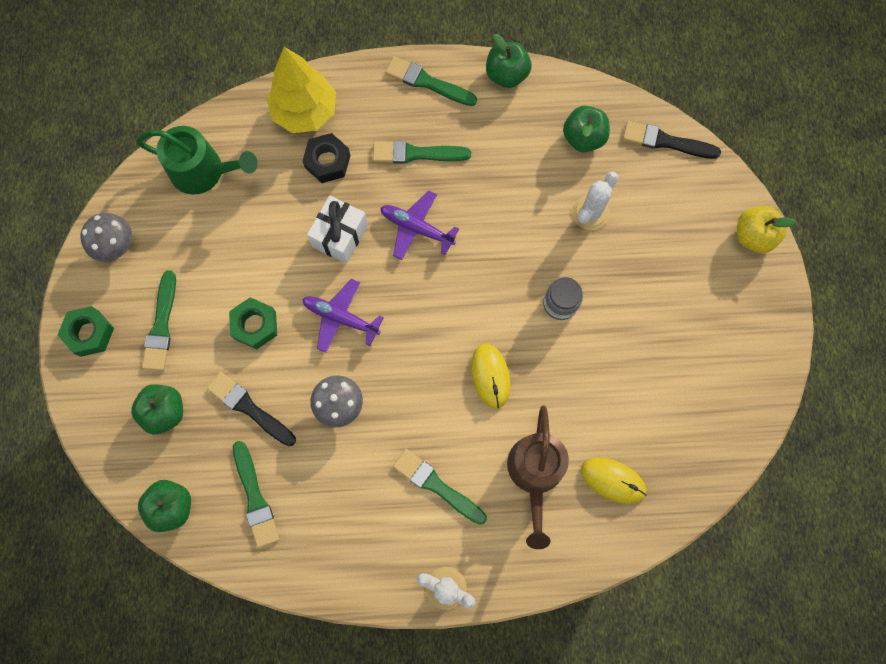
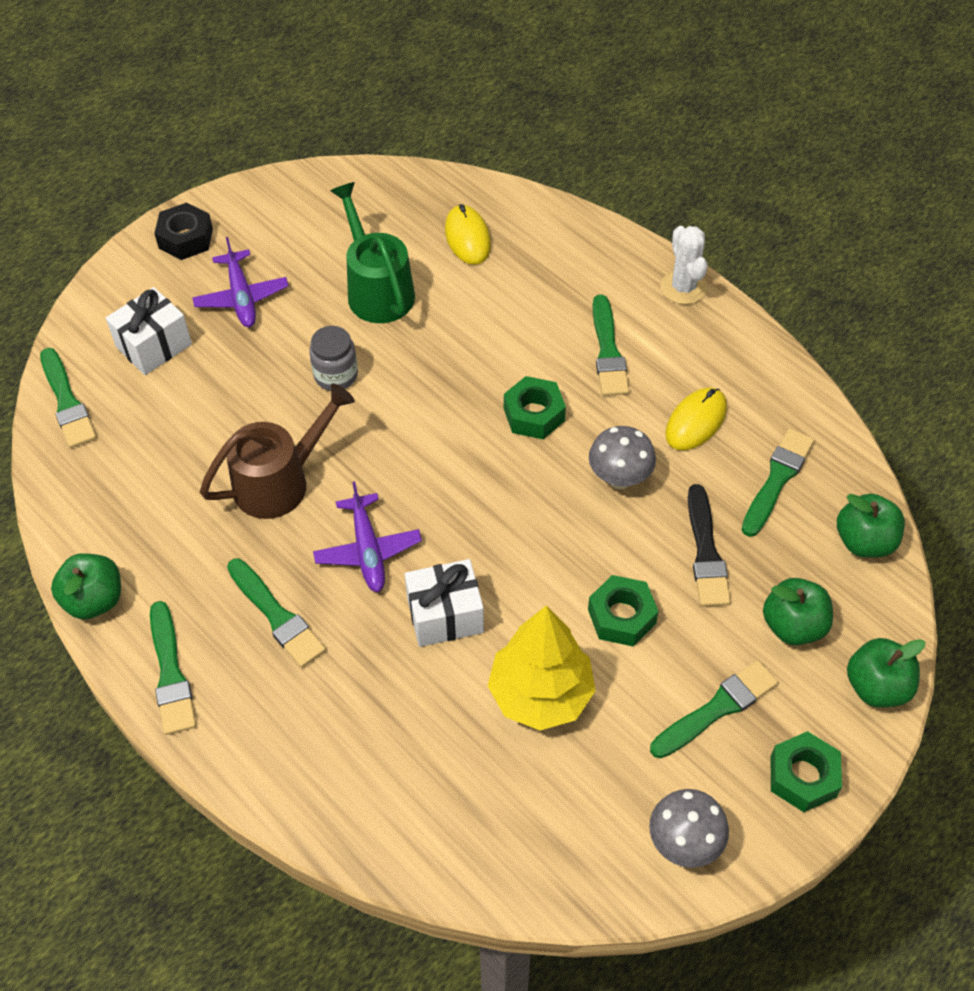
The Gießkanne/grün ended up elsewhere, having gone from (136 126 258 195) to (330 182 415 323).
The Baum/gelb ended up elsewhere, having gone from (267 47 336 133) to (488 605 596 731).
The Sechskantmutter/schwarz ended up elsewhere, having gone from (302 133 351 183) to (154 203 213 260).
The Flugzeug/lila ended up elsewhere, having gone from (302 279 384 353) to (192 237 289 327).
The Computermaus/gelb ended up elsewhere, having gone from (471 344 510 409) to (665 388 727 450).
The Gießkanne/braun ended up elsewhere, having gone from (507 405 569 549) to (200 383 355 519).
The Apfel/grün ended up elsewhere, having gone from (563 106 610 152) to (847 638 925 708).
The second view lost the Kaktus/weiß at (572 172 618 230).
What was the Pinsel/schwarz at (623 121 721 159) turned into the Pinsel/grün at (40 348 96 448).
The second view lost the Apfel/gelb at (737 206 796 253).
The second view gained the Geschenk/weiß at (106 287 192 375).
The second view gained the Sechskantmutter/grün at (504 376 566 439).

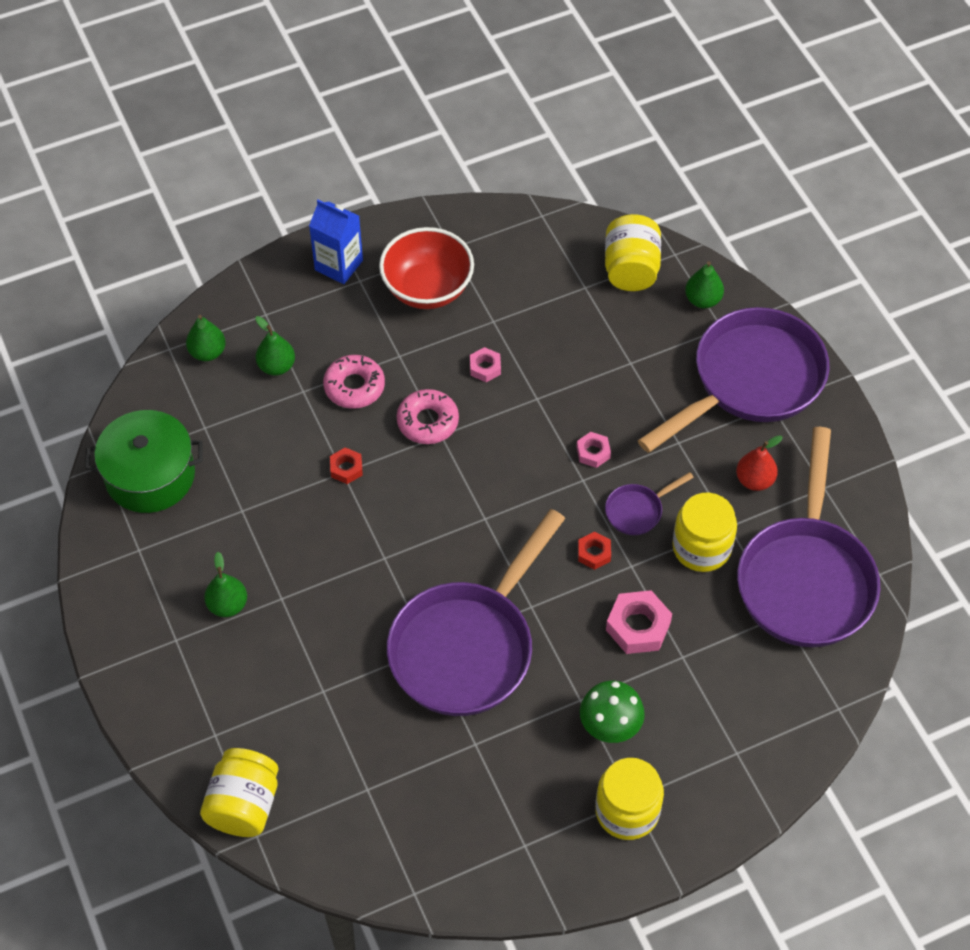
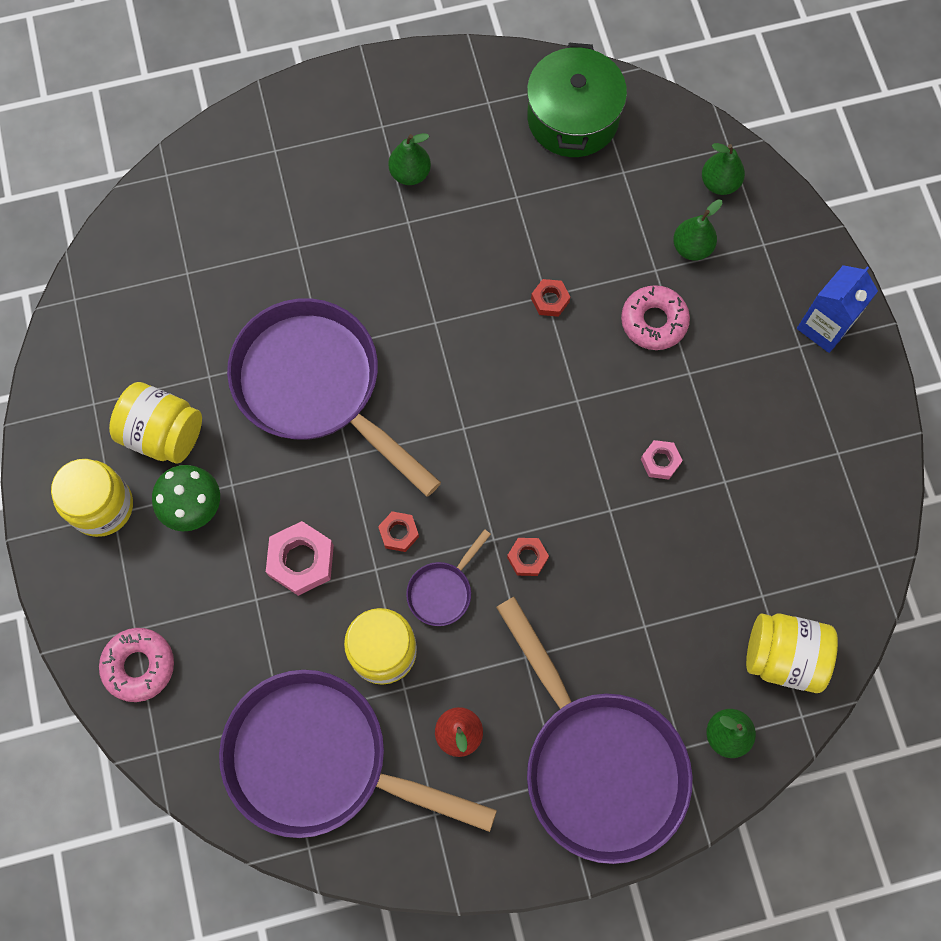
The Einmachglas/gelb ended up elsewhere, having gone from (200 748 278 837) to (109 382 202 464).
The second view lost the Schüssel/rot at (379 227 474 309).
The Donut/rosa ended up elsewhere, having gone from (397 389 459 444) to (99 628 174 702).
What was the Sechskantmutter/rosa at (577 432 611 468) turned into the Sechskantmutter/rot at (507 538 549 576).
The Pfanne/lila at (605 472 694 535) ended up facing another way, 120 degrees counterclockwise from before.

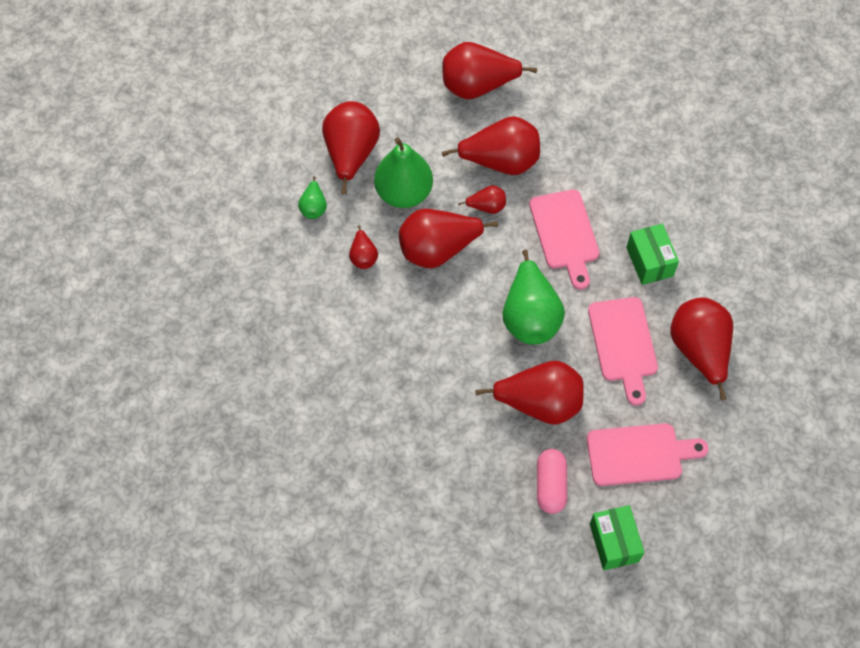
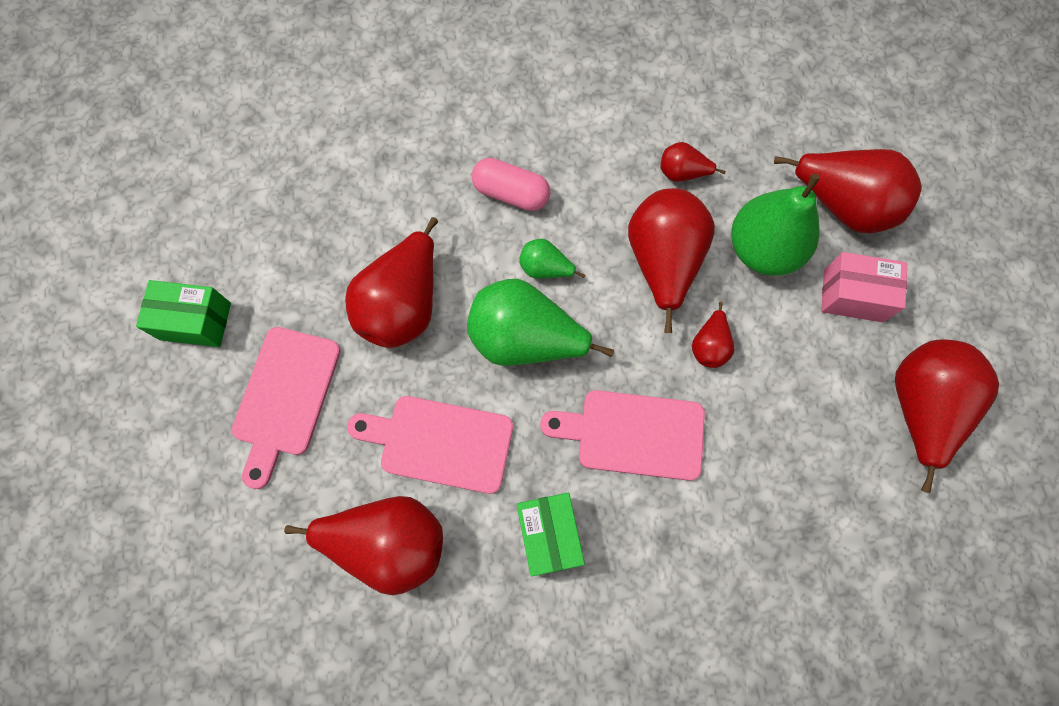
The Birne/grün ended up elsewhere, having gone from (298 176 327 219) to (519 239 586 279).
The second view lost the Birne/rot at (442 116 540 175).
The Kapsel/rosa ended up elsewhere, having gone from (537 449 567 514) to (472 158 550 211).
The Schachtel/grün at (626 224 679 285) ended up facing another way, 75 degrees clockwise from before.
The second view gained the Schachtel/rosa at (821 252 907 322).

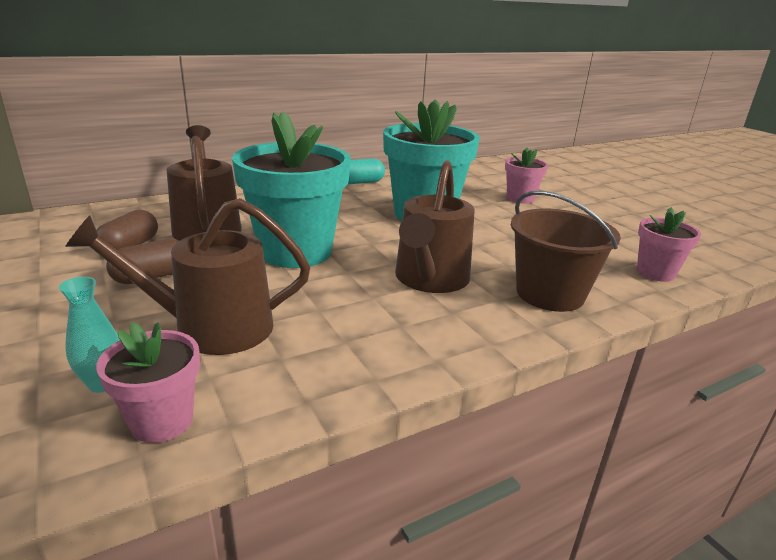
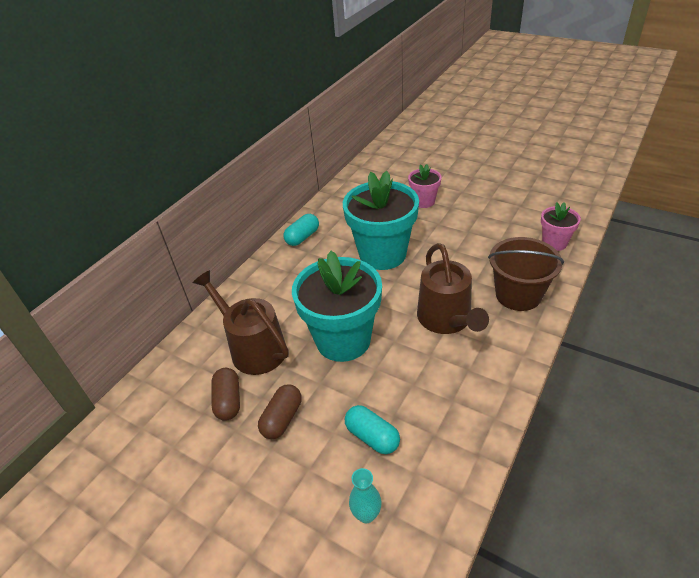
Where the Gießkanne/braun stood at (65 198 310 355), the Kapsel/türkis came to stand at (345 405 400 454).
The second view lost the Blumentopf/rosa at (96 322 200 443).

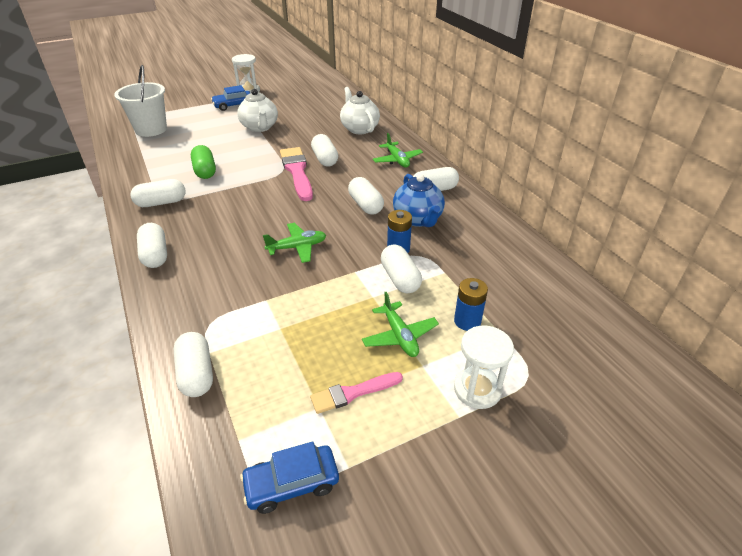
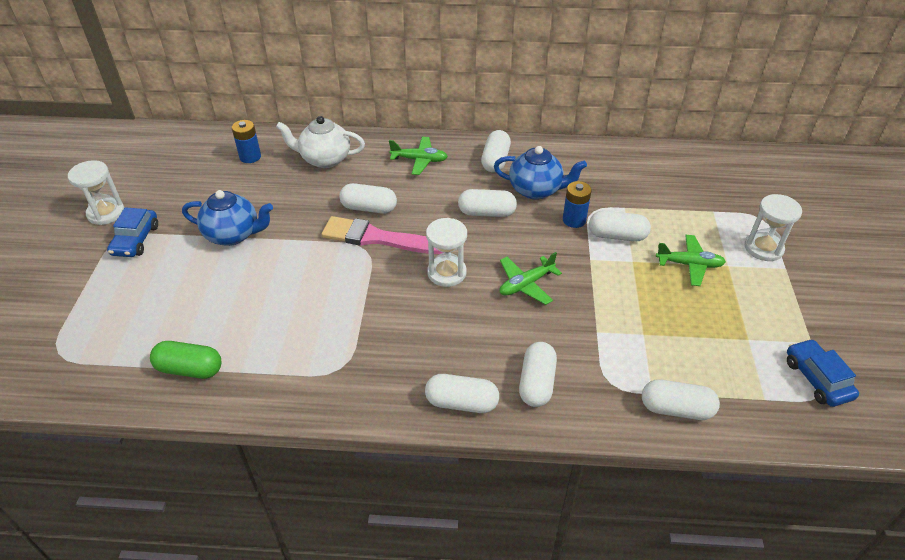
The second view lost the Eimer/weiß at (114 65 167 137).
The Kapsel/weiß ended up elsewhere, having gone from (130 179 186 207) to (519 342 557 407).
The Kapsel/grün ended up elsewhere, having gone from (191 145 216 179) to (150 341 221 379).
What was the Teekanne/weiß at (237 89 278 132) turned into the Teekanne/blau at (182 190 273 246).
The Auto/blau at (240 441 339 514) ended up facing another way, 150 degrees clockwise from before.
The Flugzeug/grün at (263 223 326 263) ended up facing another way, 135 degrees counterclockwise from before.
The second view lost the Pinsel/rosa at (310 372 403 414).
The Batterie/blau ended up elsewhere, having gone from (454 278 488 331) to (232 120 261 163).
The second view gained the Sanduhr/weiß at (426 218 467 287).

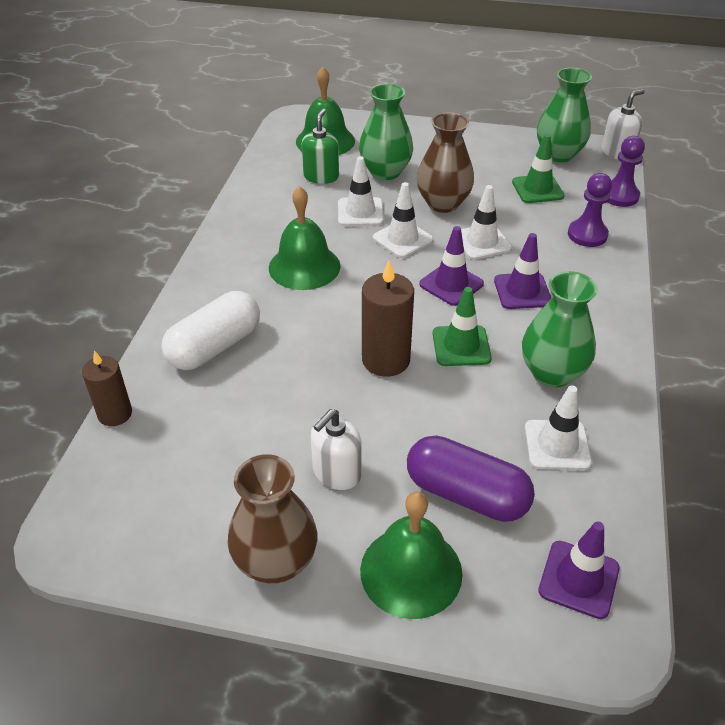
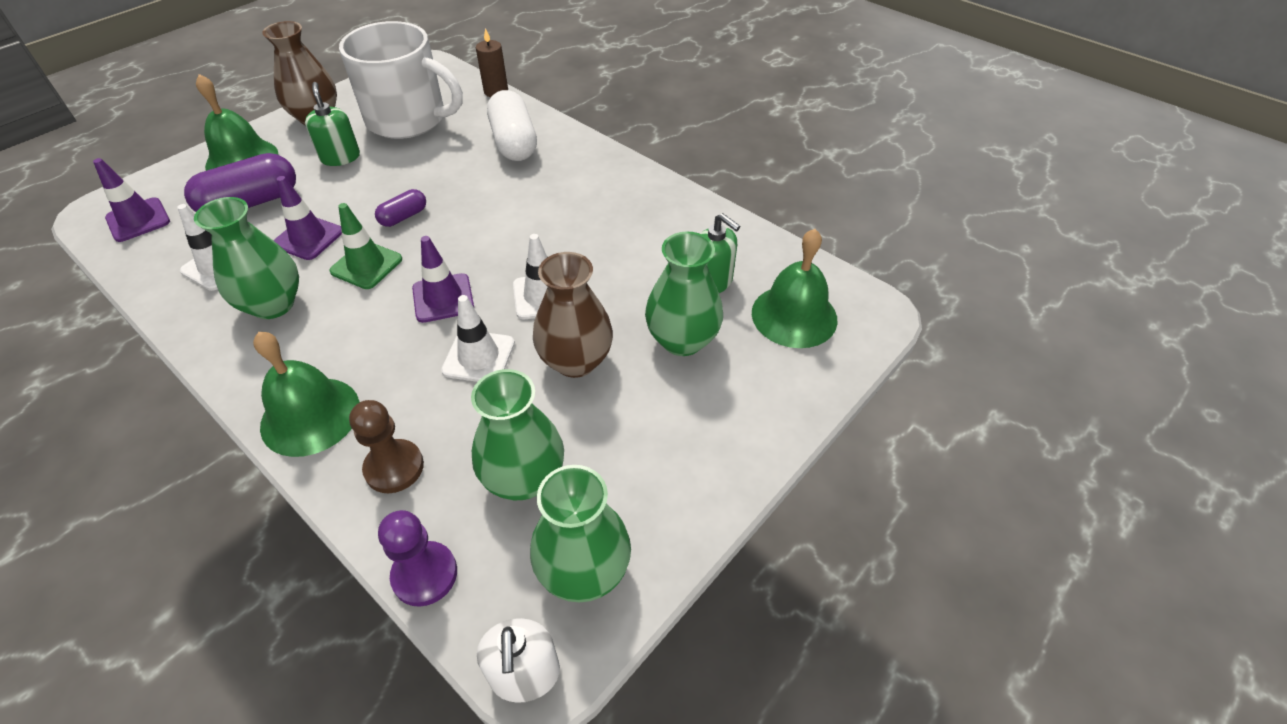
The Glocke/grün ended up elsewhere, having gone from (269 186 341 290) to (253 332 360 457).
What was the Seifenspender/weiß at (311 409 362 490) turned into the Seifenspender/grün at (305 82 360 166).
The second view lost the Leitkegel/weiß at (338 156 384 226).
Where the Kerze/braun stood at (362 260 414 377), the Kapsel/lila came to stand at (375 189 426 227).
The Leitkegel/lila ended up elsewhere, having gone from (494 233 551 309) to (274 176 342 260).
Where the Leitkegel/grün stood at (512 134 565 203), the Vase/grün came to stand at (471 369 564 500).
What was the Bauer/lila at (568 173 612 247) turned into the Bauer/braun at (349 400 424 493).
The second view gained the Tasse/weiß at (339 21 463 139).

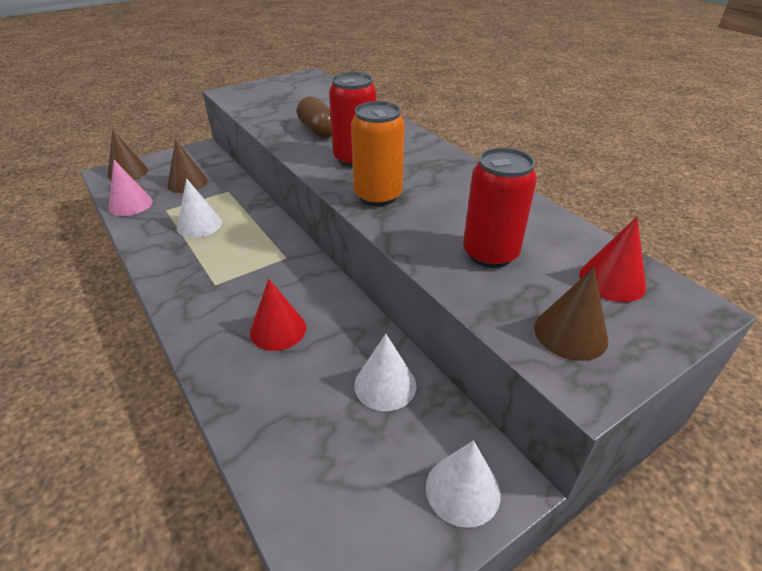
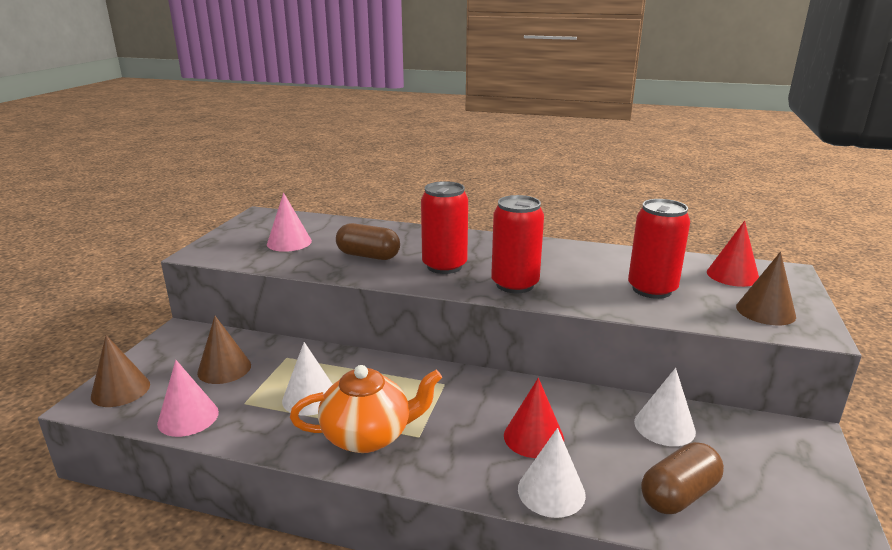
What was the Dose/orange at (351 101 405 207) turned into the Dose/rot at (491 195 544 294).
The Kegel/weiß ended up elsewhere, having gone from (426 440 501 528) to (518 428 586 518).
The second view gained the Kegel/rosa at (267 193 312 252).
The second view gained the Teekanne/orange at (290 365 442 453).
The second view gained the Kapsel/braun at (641 442 724 514).

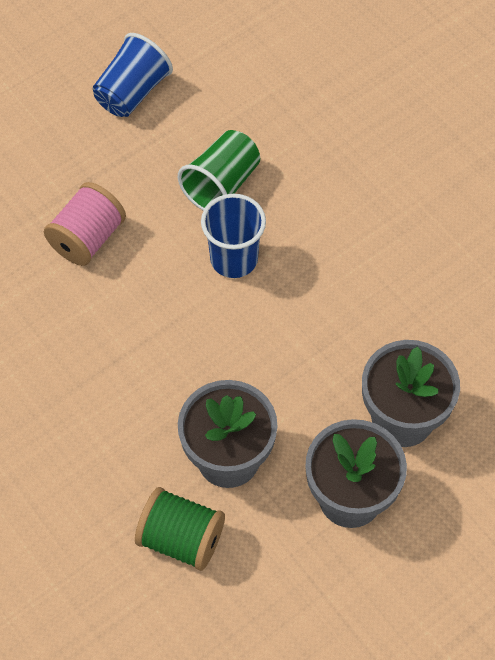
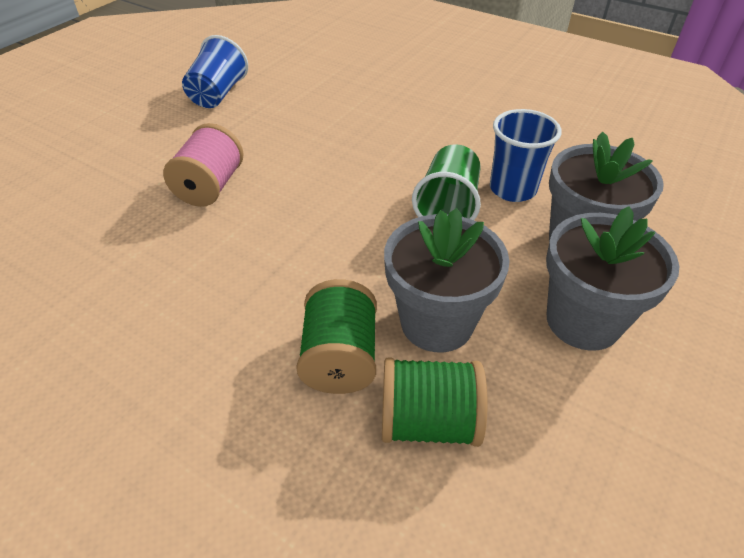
The Becher/grün ended up elsewhere, having gone from (178 130 260 211) to (412 144 481 220).
The Becher/blau ended up elsewhere, having gone from (201 194 266 278) to (490 109 562 202).
The second view gained the Garnrolle/grün at (296 279 377 394).

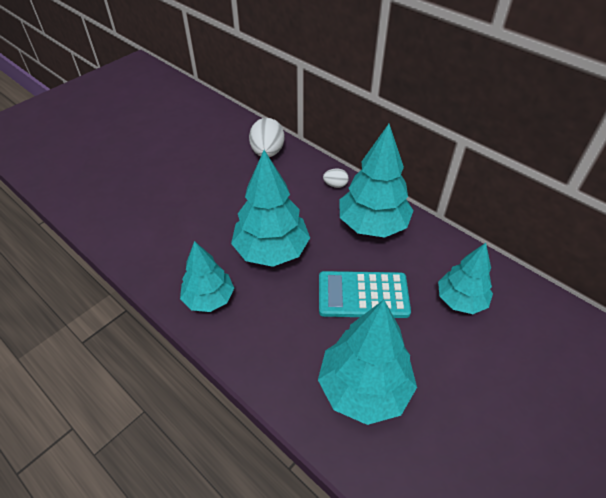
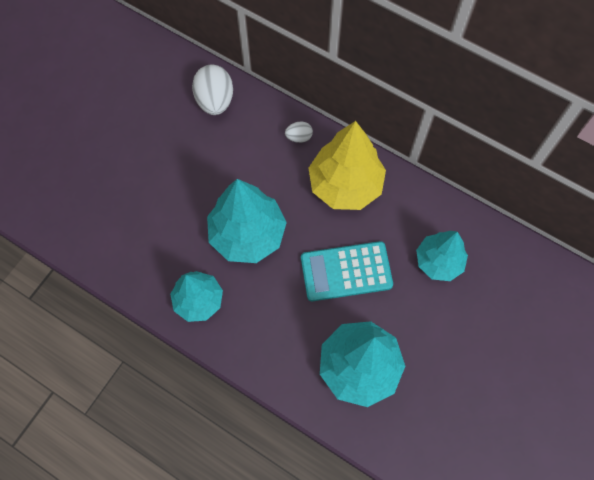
What was the Baum/türkis at (339 124 414 238) turned into the Baum/gelb at (308 121 386 210).

